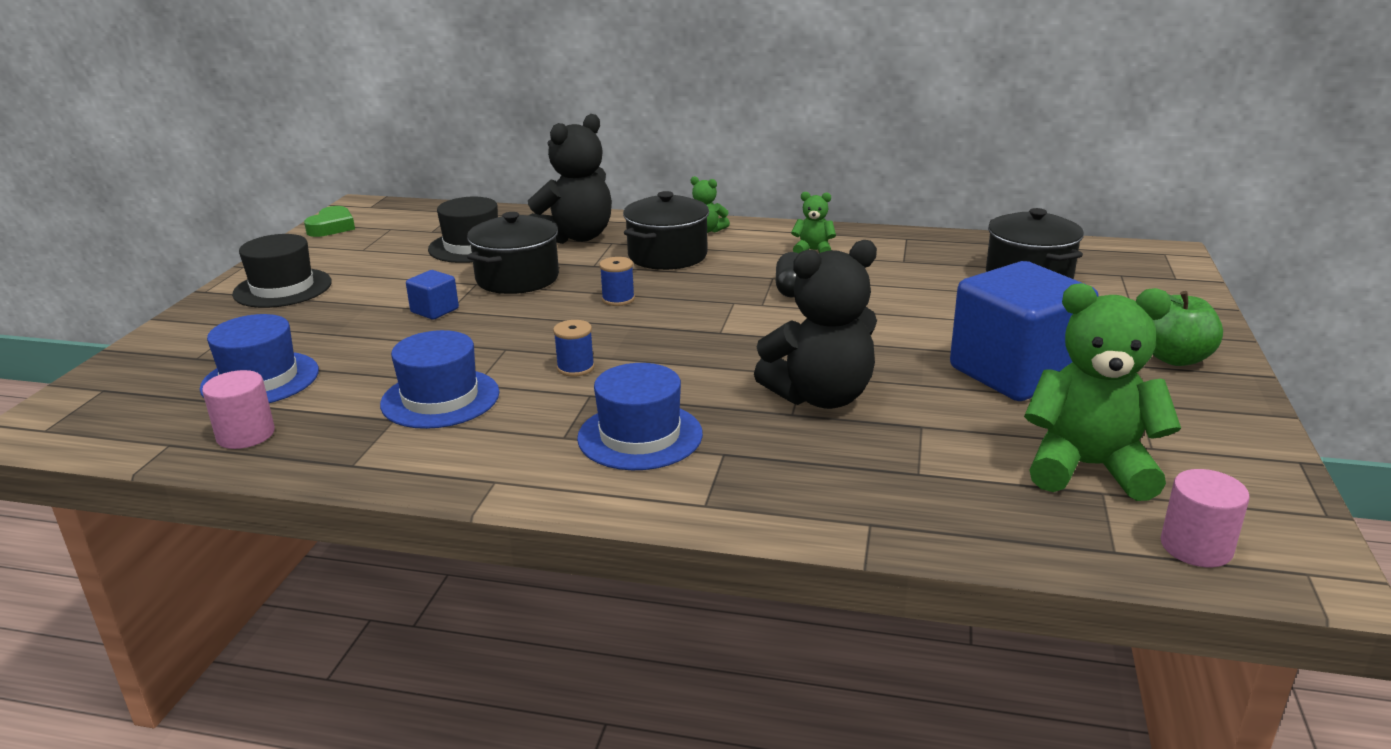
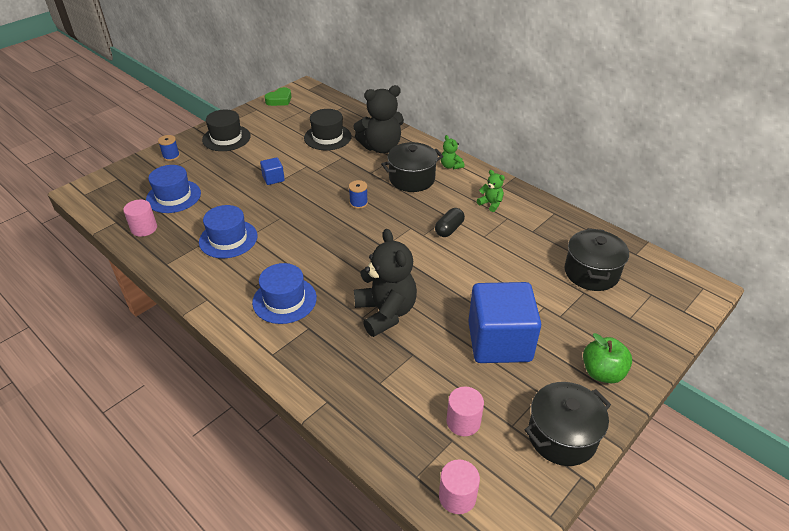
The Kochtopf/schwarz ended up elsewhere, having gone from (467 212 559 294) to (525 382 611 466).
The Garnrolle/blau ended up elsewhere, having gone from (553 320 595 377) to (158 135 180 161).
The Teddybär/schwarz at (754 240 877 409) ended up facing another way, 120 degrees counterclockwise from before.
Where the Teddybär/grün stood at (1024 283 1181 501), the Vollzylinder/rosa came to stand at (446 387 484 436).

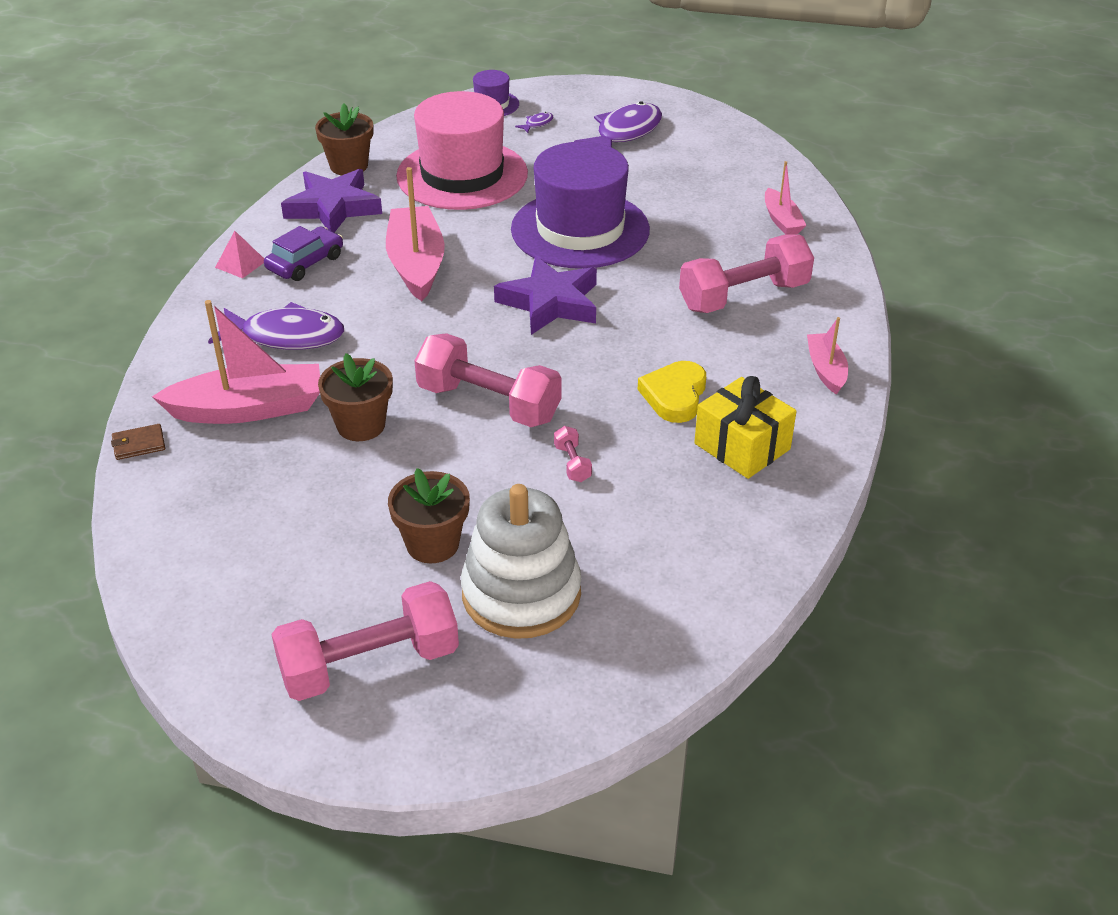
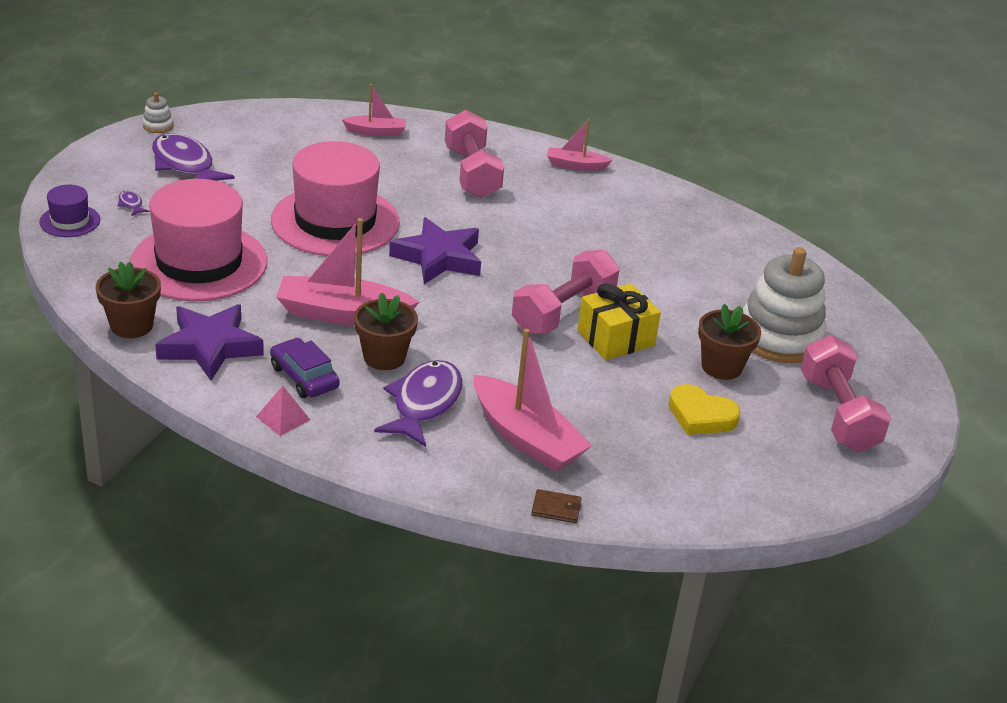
The Geldbörse/braun at (111 424 165 460) ended up facing another way, 75 degrees counterclockwise from before.
The Boot/rosa at (152 300 320 424) ended up facing another way, 135 degrees clockwise from before.
The Blumentopf/braun ended up elsewhere, having gone from (318 353 393 441) to (354 292 418 370).
What was the Hut/lila at (511 142 650 269) turned into the Hut/rosa at (271 141 400 256).
The second view lost the Hantel/rosa at (554 426 592 482).
The Herz/gelb ended up elsewhere, having gone from (638 361 706 423) to (669 384 741 435).
The Geschenk/gelb ended up elsewhere, having gone from (694 376 796 479) to (578 283 661 360).
The second view gained the Stapelspielzeug/weiß at (142 92 174 133).

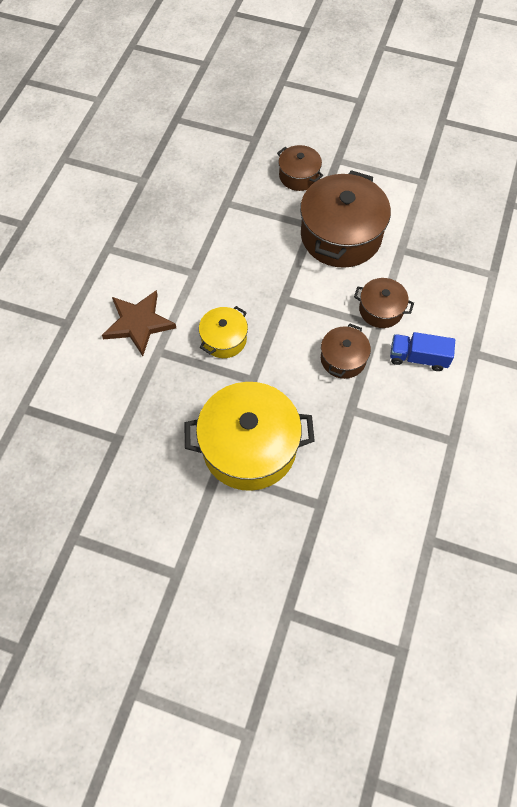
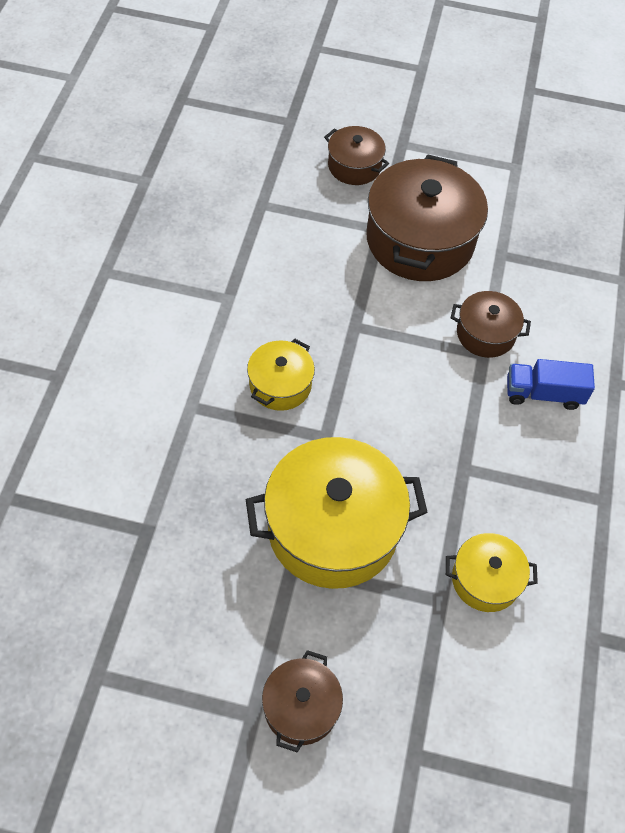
The second view lost the Stern/braun at (102 290 176 356).
The Kochtopf/braun ended up elsewhere, having gone from (321 324 371 379) to (262 650 343 753).
The second view gained the Kochtopf/gelb at (446 533 538 612).

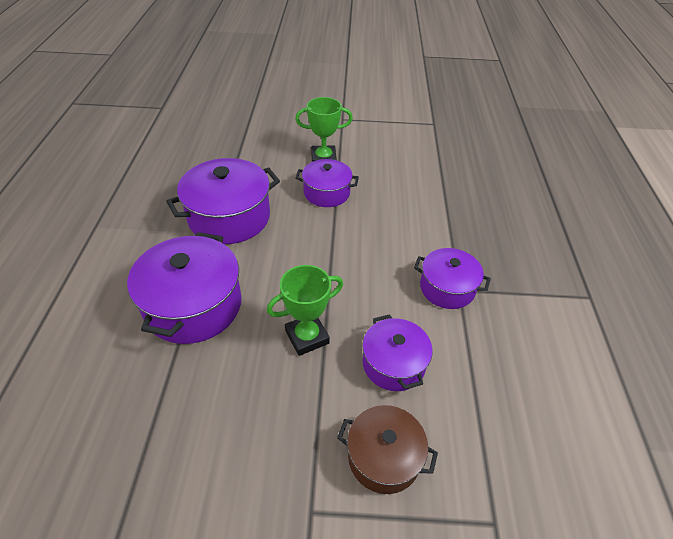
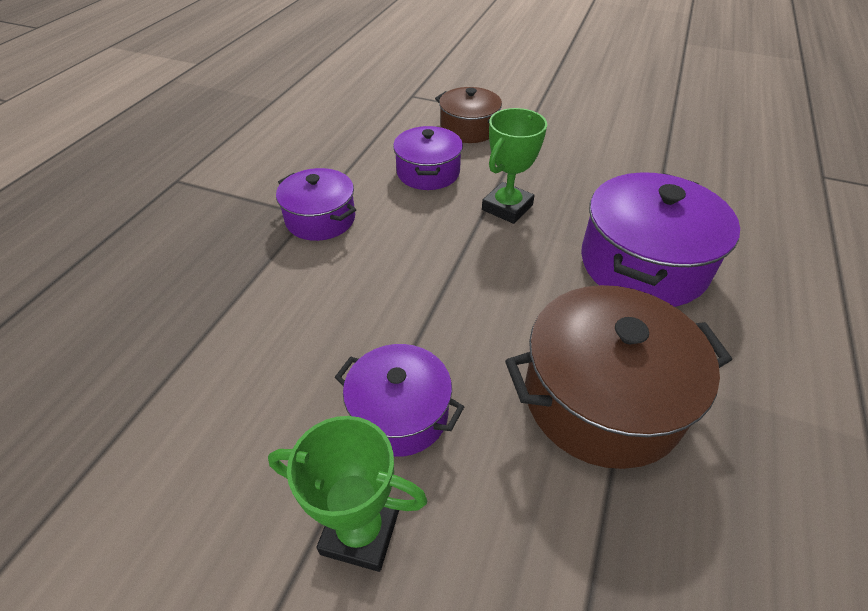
What was the Kochtopf/lila at (166 158 280 244) turned into the Kochtopf/braun at (505 285 732 469).
The Pokal/grün at (267 265 343 356) ended up facing another way, 45 degrees counterclockwise from before.

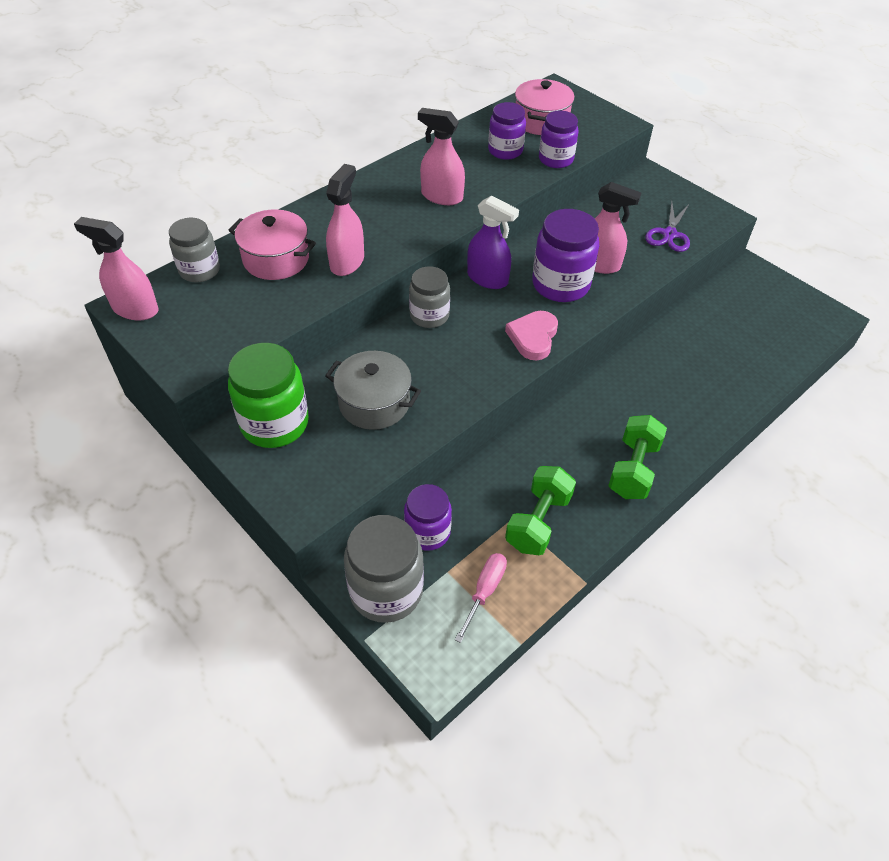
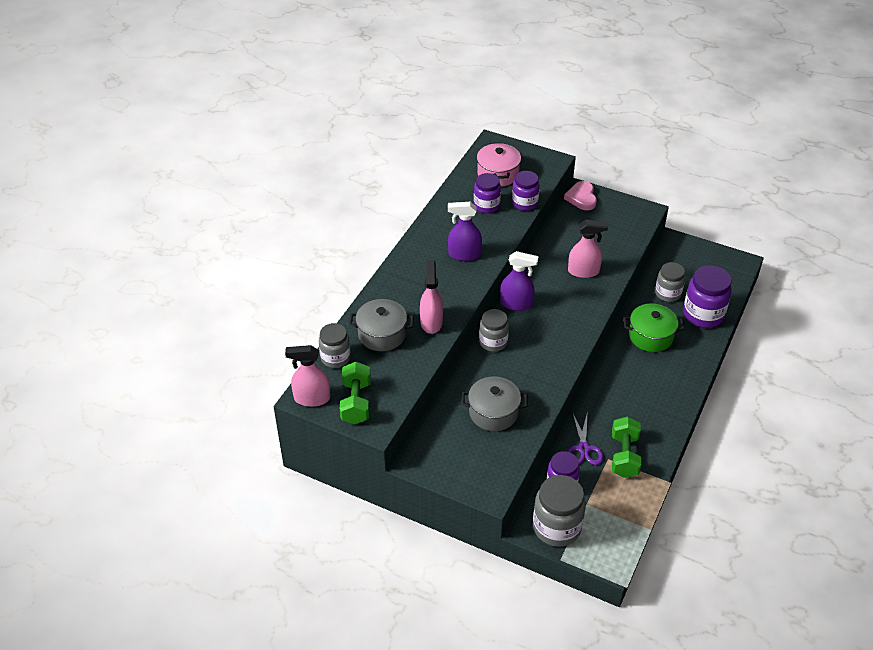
What was the Kochtopf/rosa at (228 209 316 280) turned into the Kochtopf/grau at (349 299 414 351).
The second view lost the Einmachglas/grün at (228 343 309 448).
What was the Sprühflasche/rosa at (418 108 465 205) turned into the Sprühflasche/lila at (448 202 482 261).
The second view lost the Schraubenzieher/rosa at (455 553 507 643).
The Herz/rosa ended up elsewhere, having gone from (505 311 558 360) to (564 181 597 211).
The Einmachglas/lila ended up elsewhere, having gone from (532 209 599 302) to (683 265 732 328).
The Hantel/grün ended up elsewhere, having gone from (608 415 667 499) to (340 362 371 424).
The Schere/lila ended up elsewhere, having gone from (645 202 690 252) to (567 412 604 465).
The second view gained the Kochtopf/grün at (623 304 684 352).
The second view gained the Einmachglas/grau at (655 262 685 302).

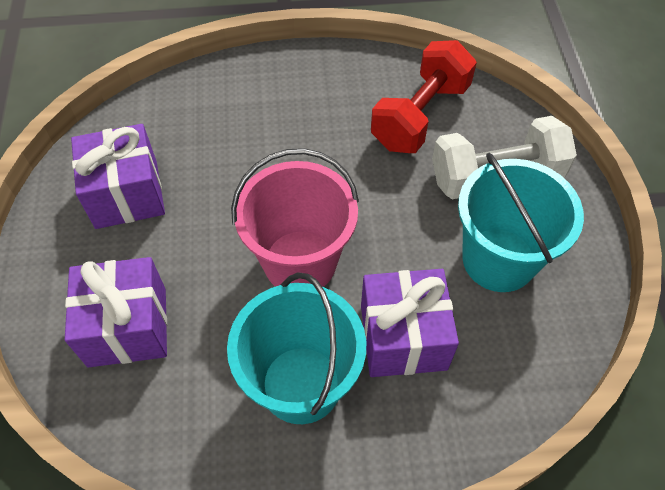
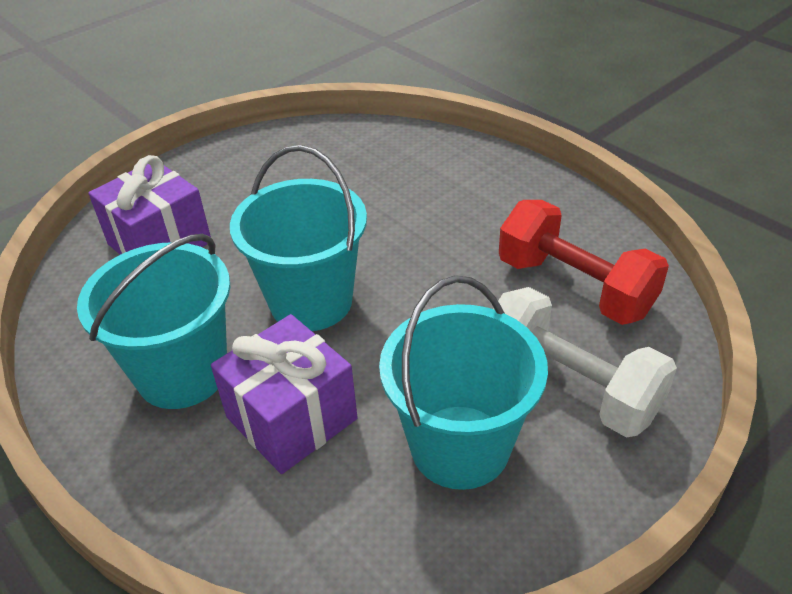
The second view lost the Geschenk/lila at (71 124 165 229).
What was the Eimer/rosa at (231 148 359 287) turned into the Eimer/türkis at (230 145 367 331).
The Hantel/rot at (371 40 477 153) ended up facing another way, 45 degrees clockwise from before.

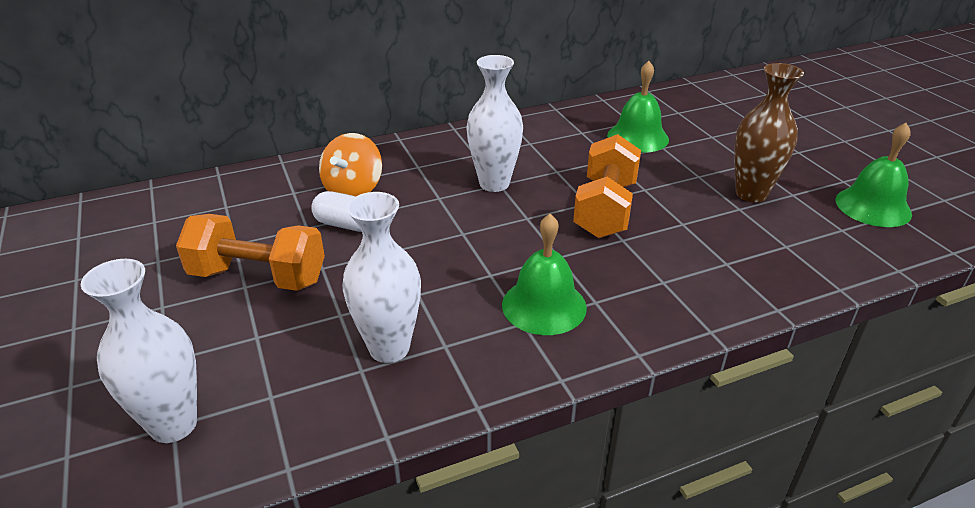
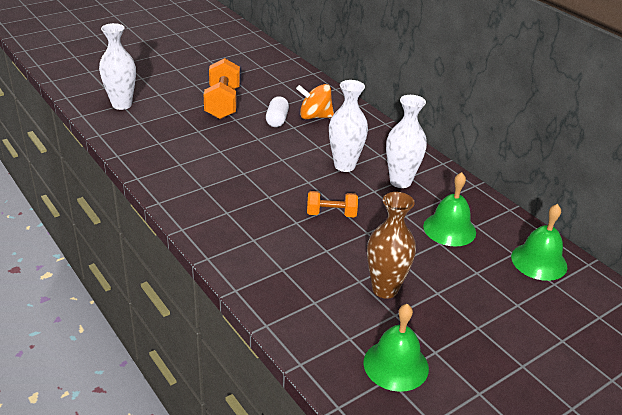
The Vase/weiß ended up elsewhere, having gone from (342 192 421 363) to (386 95 427 188).
The Glocke/grün ended up elsewhere, having gone from (502 214 587 335) to (511 204 567 281).
The size of the Hantel/orange at (573 134 641 238) changed by a factor of 0.60.

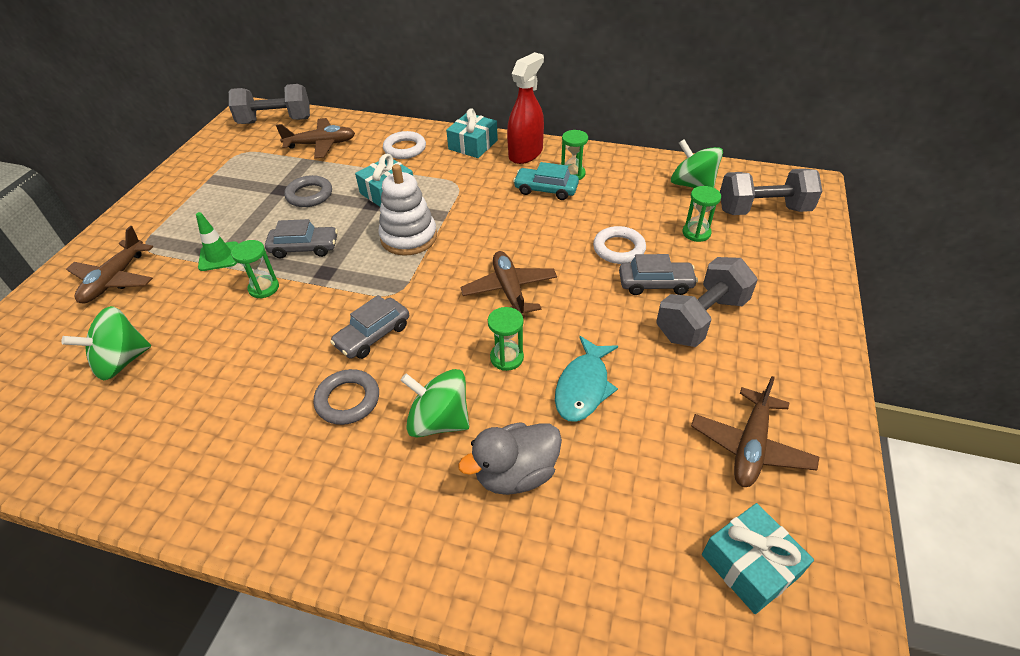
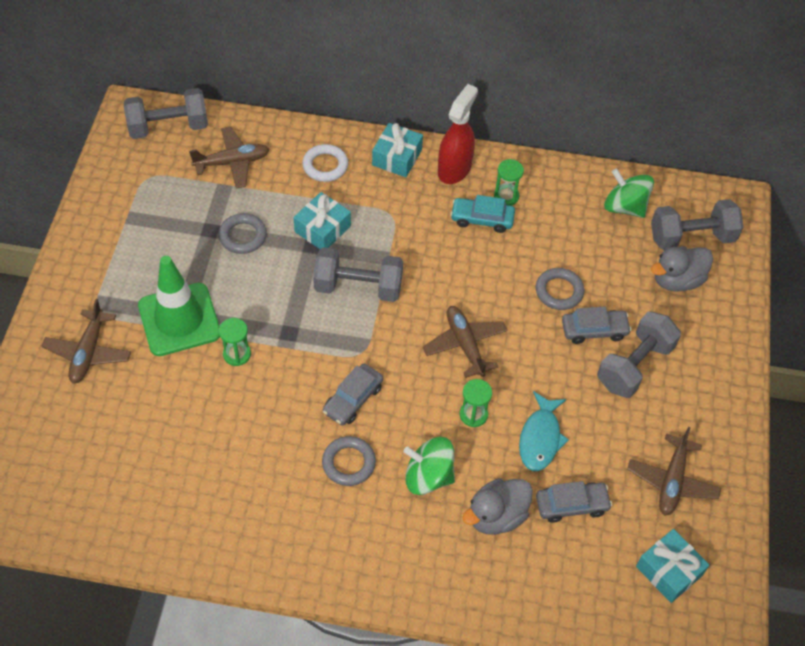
The second view lost the Kreisel/grün at (62 306 151 380).
The size of the Leitkegel/grün at (196 212 238 271) changed by a factor of 2.01.
The Auto/grau ended up elsewhere, having gone from (265 219 338 258) to (536 481 612 523).
Where the Stapelspielzeug/weiß stood at (378 164 437 256), the Hantel/grau came to stand at (313 247 403 302).
What was the Ring/weiß at (593 226 646 264) turned into the Ring/grau at (536 268 584 310).
The second view lost the Sanduhr/grün at (682 186 721 242).
The second view gained the Ente/grau at (651 246 713 292).

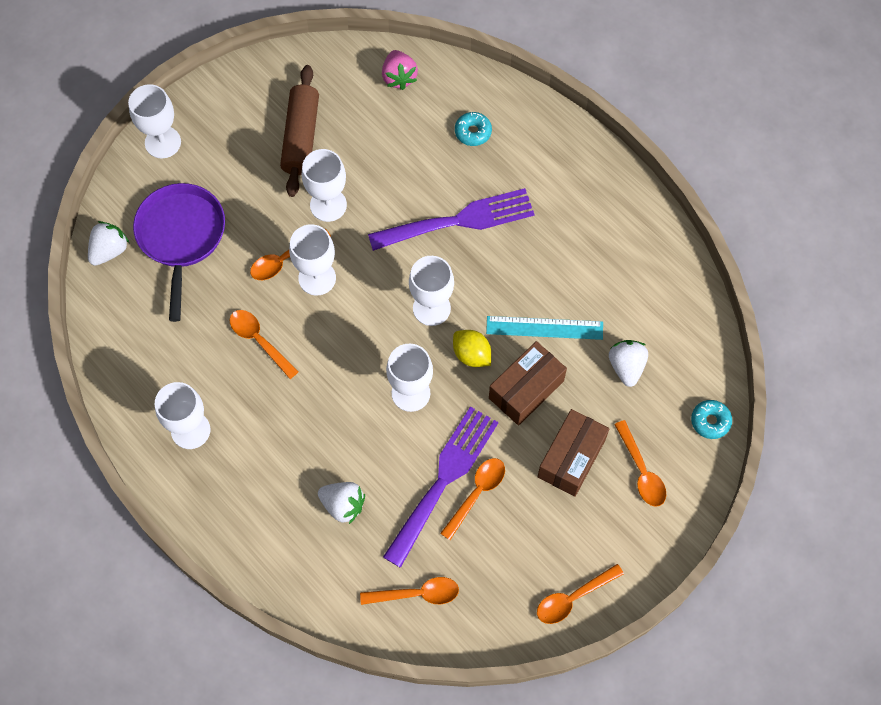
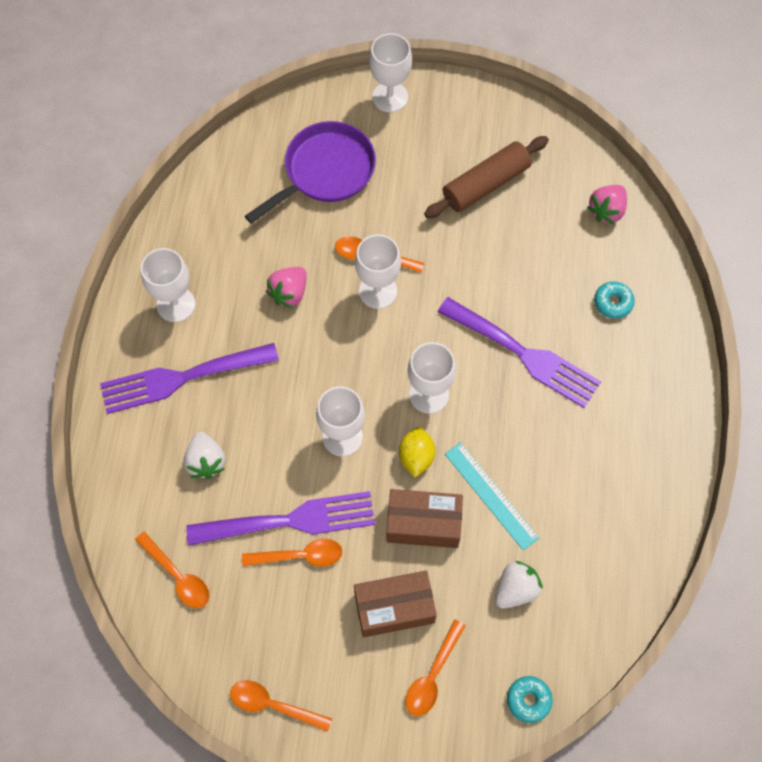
The second view lost the Erdbeere/weiß at (88 221 129 266).
Where the Löffel/orange stood at (229 310 299 379), the Erdbeere/rosa came to stand at (266 267 307 308).
The second view lost the Kelch/weiß at (302 149 347 222).
The second view gained the Gabel/lila at (100 343 279 414).

